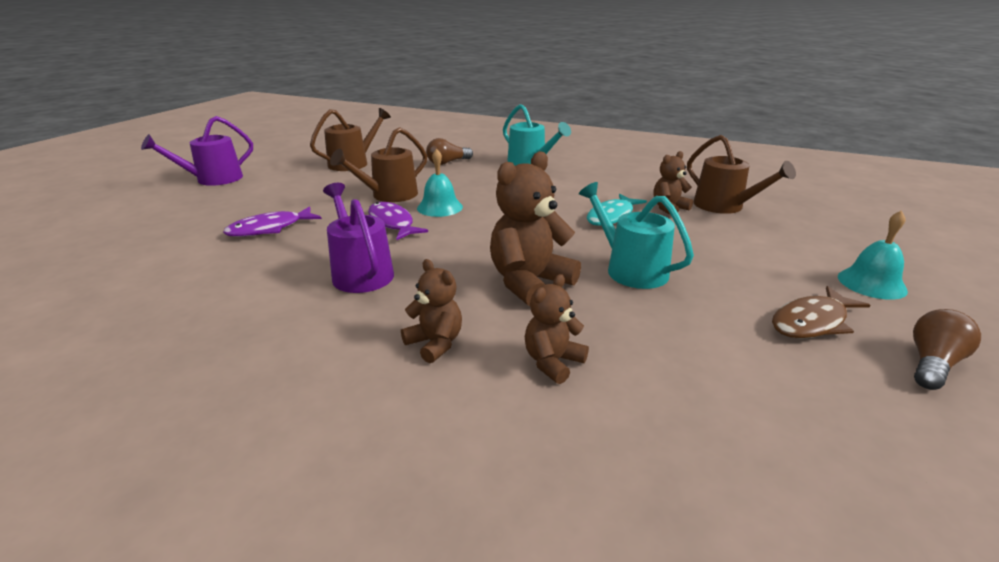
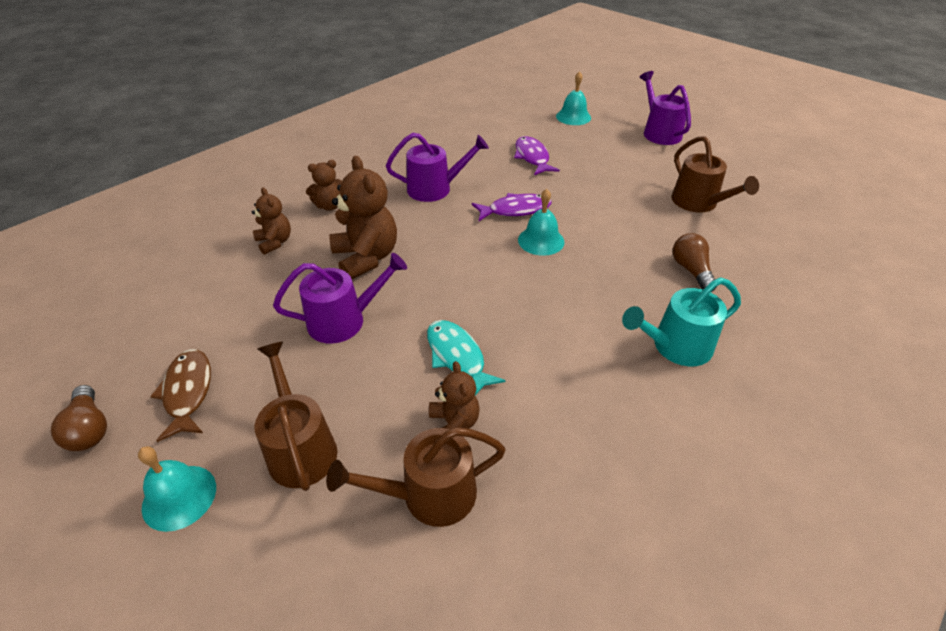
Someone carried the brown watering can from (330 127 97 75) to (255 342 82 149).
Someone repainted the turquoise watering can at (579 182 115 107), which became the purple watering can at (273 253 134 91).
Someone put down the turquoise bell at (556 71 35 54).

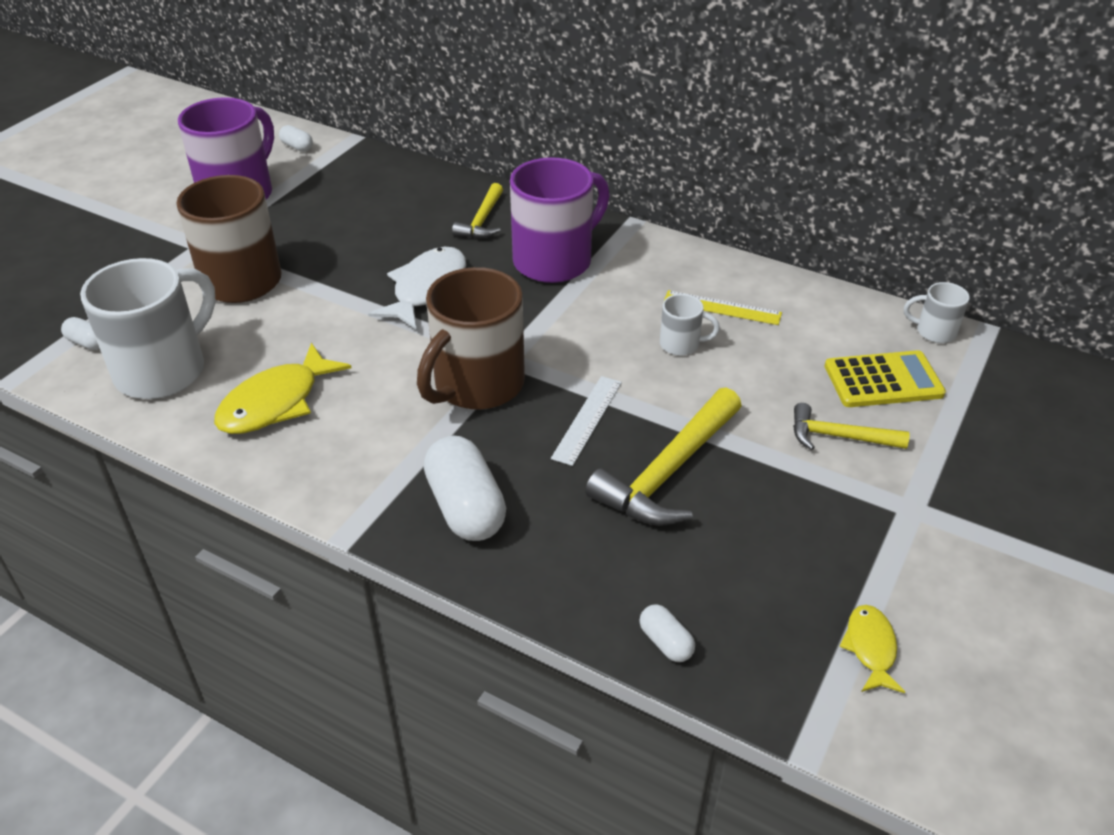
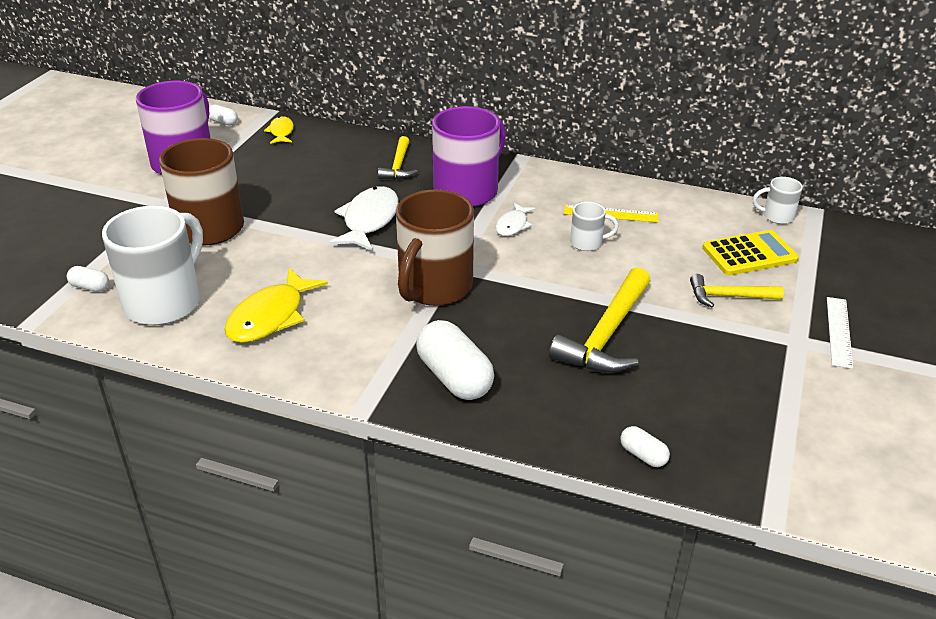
Someone carried the yellow fish from (839 605 66 88) to (264 116 30 28).
Someone put down the white fish at (495 203 41 33).
Someone carried the white ruler from (551 376 71 90) to (827 297 26 72).

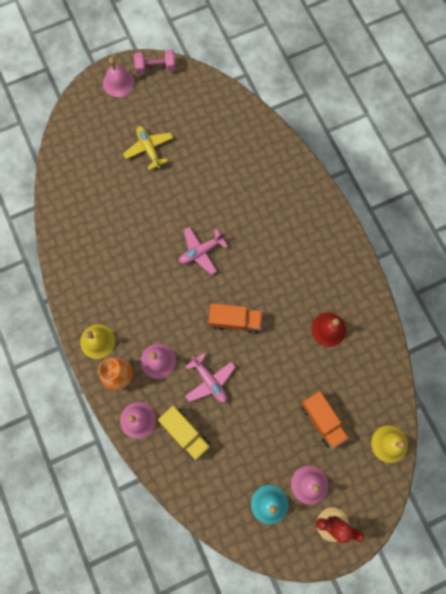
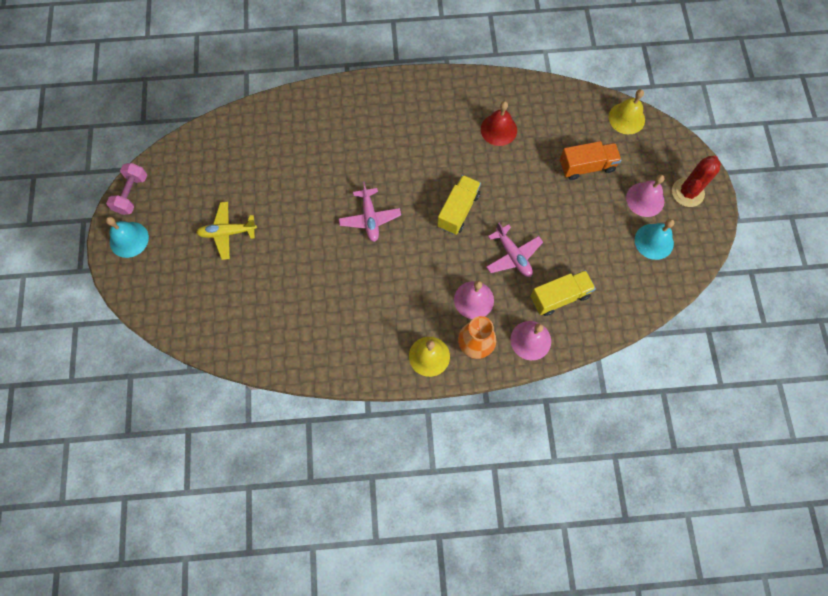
Someone repainted the pink bell at (103 57 31 40), which became the turquoise bell at (106 217 43 41).
Someone repainted the orange truck at (209 303 54 31), which became the yellow truck at (437 175 44 60).
Someone rotated the pink plane at (185 353 51 50) by 75 degrees clockwise.

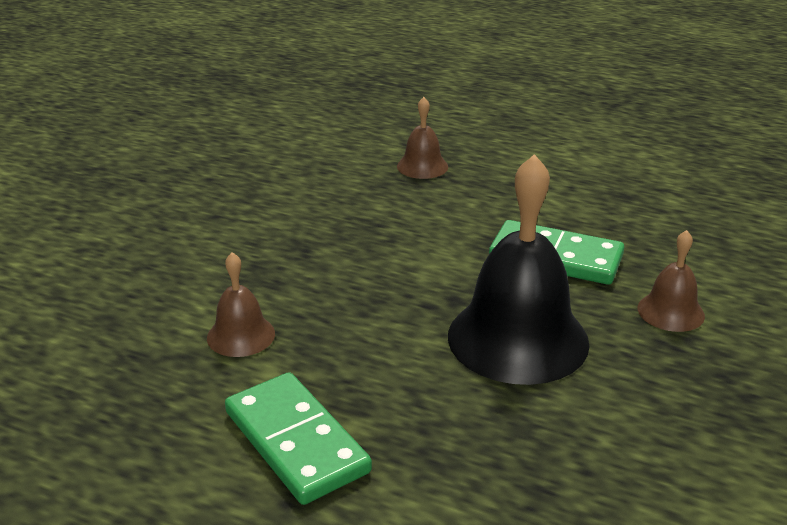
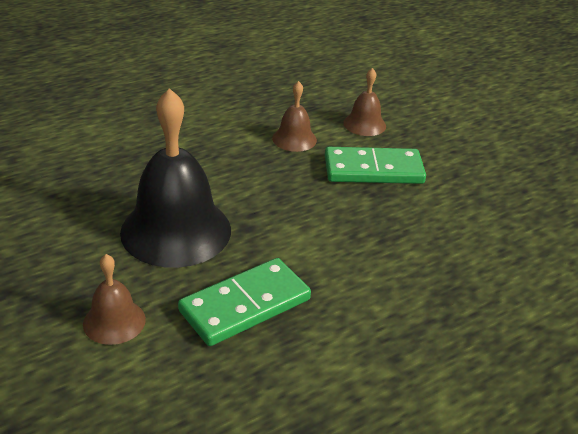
Someone carried the green domino from (225 372 147 133) to (325 147 101 37).
Someone carried the brown bell from (397 97 51 82) to (343 68 43 68).

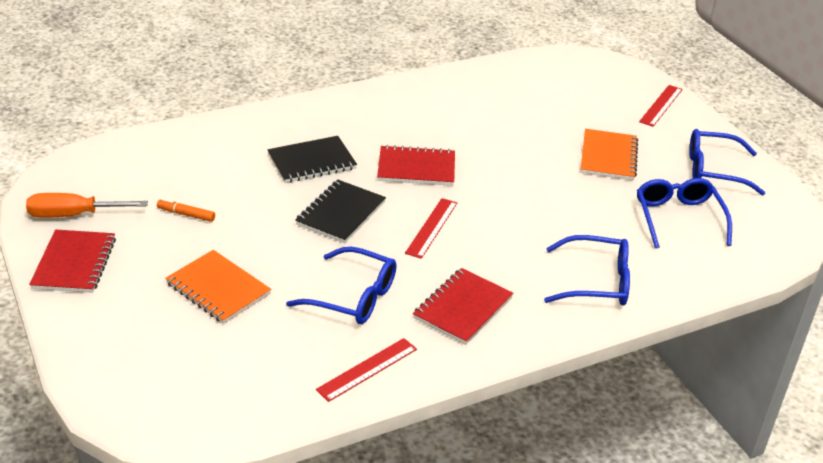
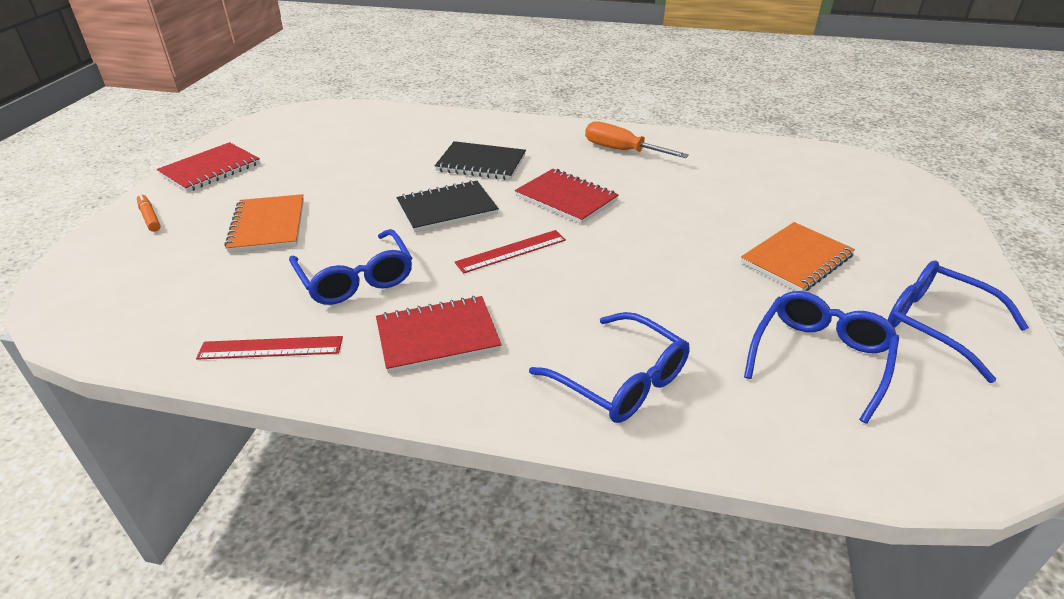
Someone carried the orange marker from (157 198 58 24) to (137 194 24 38).
Someone carried the orange screwdriver from (26 193 122 25) to (585 121 104 37).
Someone took away the red ruler at (639 85 44 42).

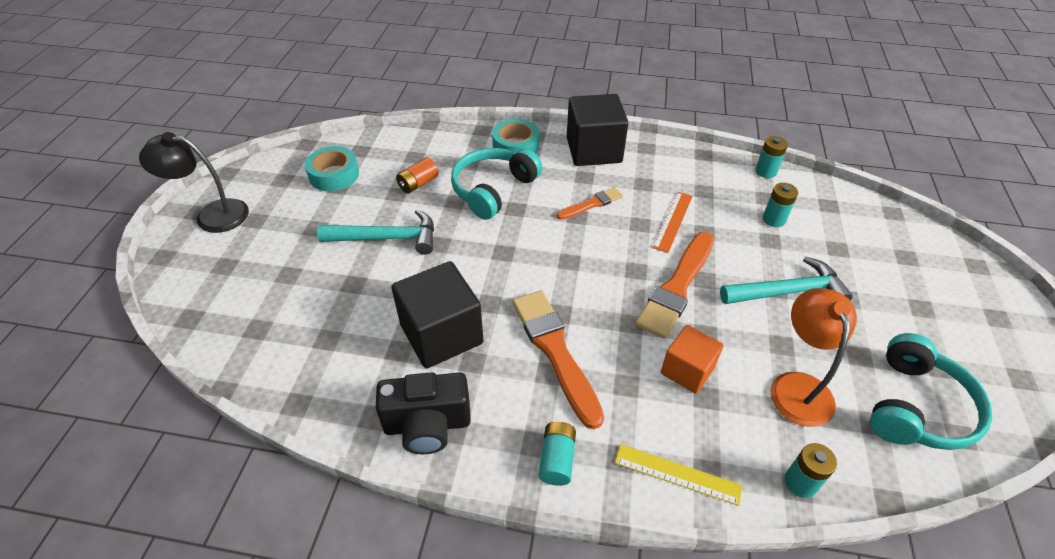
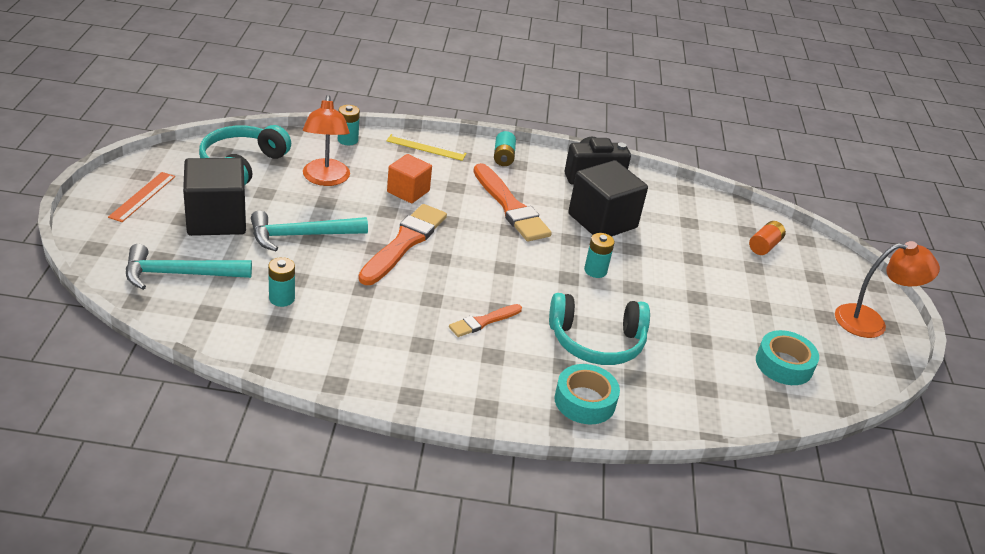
Someone carried the orange ruler from (653 192 40 61) to (108 172 67 50).
Someone carried the turquoise hammer from (317 209 117 46) to (126 244 126 46).
Someone carried the black cube from (567 94 62 72) to (183 158 63 78).
Someone rotated the turquoise headphones at (451 148 92 72) by 60 degrees clockwise.
Someone carried the turquoise battery from (755 136 33 42) to (584 233 31 45).
Someone carried the orange battery from (396 157 43 37) to (749 221 37 34).
Someone repainted the black lamp at (139 132 110 101), which became the orange lamp at (835 241 105 97).

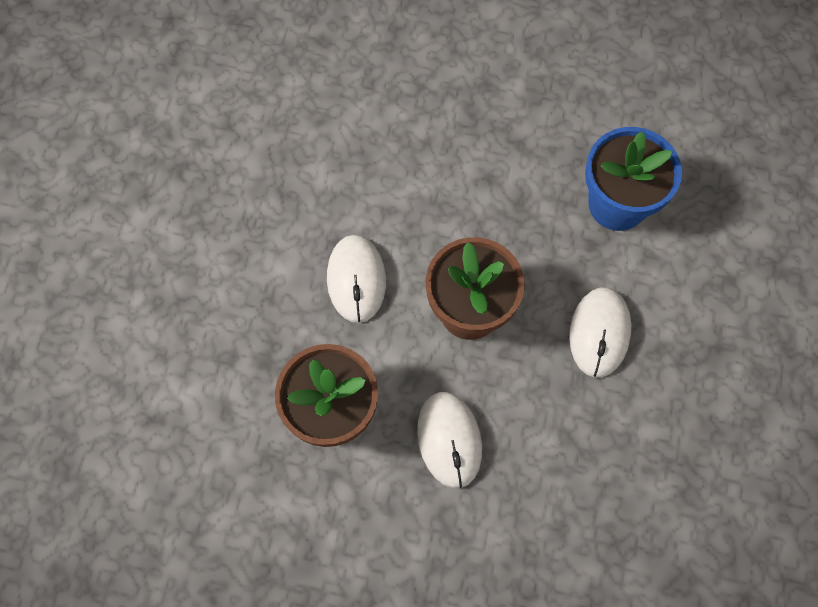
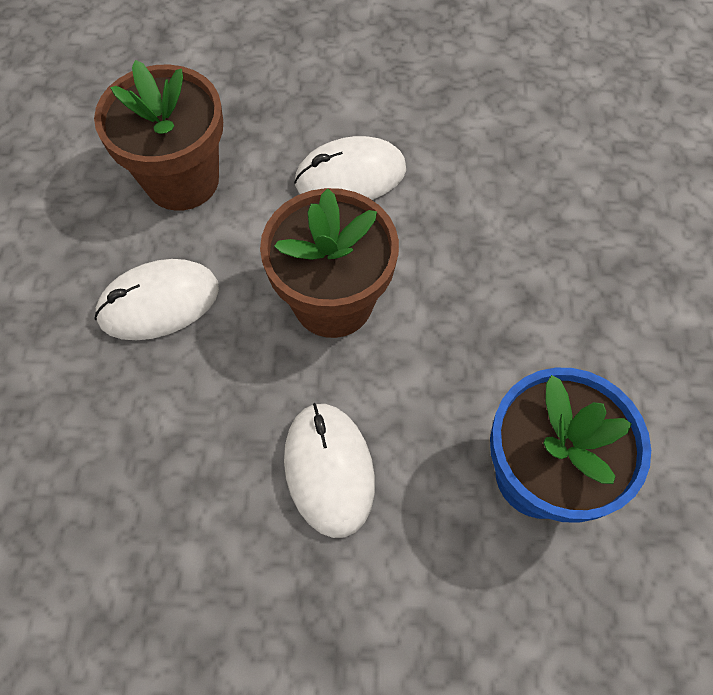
Someone rotated the white mouse at (569 287 62 91) by 75 degrees clockwise.

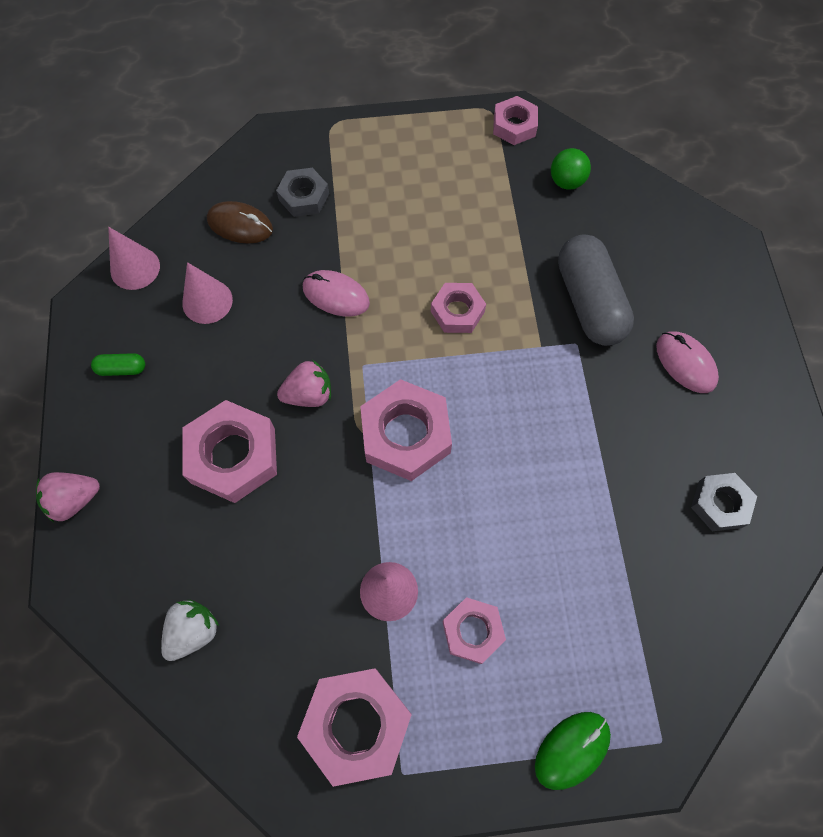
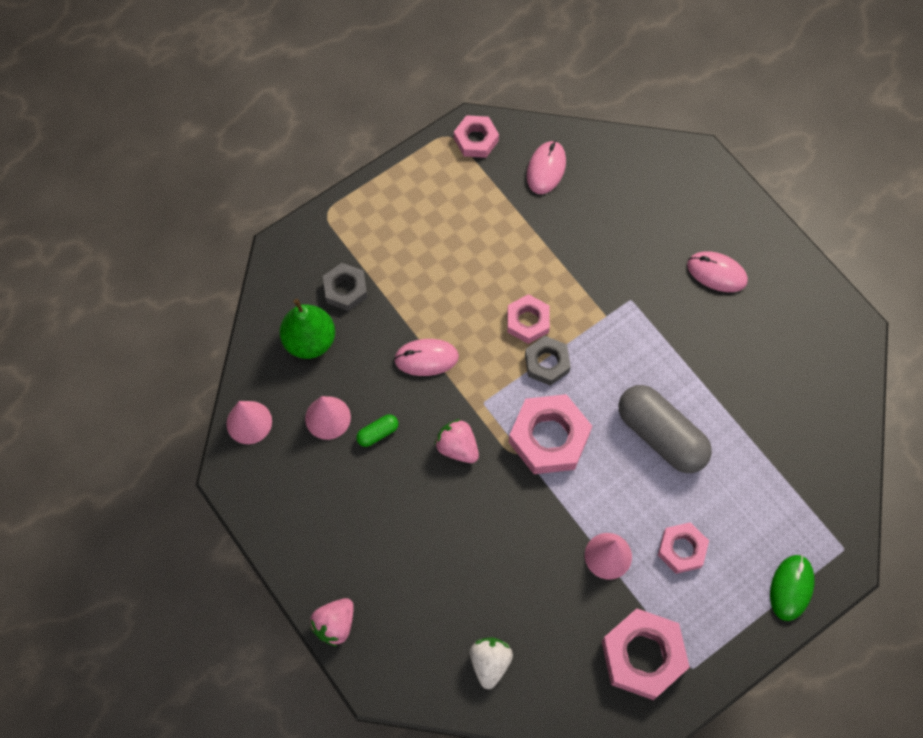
Someone swapped the brown mouse at (207 201 66 43) for the green pear at (280 299 55 60).
Someone carried the green capsule from (91 353 54 23) to (356 414 42 33).
Someone rotated the pink strawberry at (277 360 54 47) by 90 degrees counterclockwise.
Someone carried the grey nut from (691 473 66 58) to (525 336 46 50).
Someone swapped the green ball at (551 148 40 42) for the pink mouse at (527 141 39 53).
Someone carried the grey capsule from (558 234 76 112) to (619 385 93 88).
Someone took away the pink nut at (183 400 94 103).

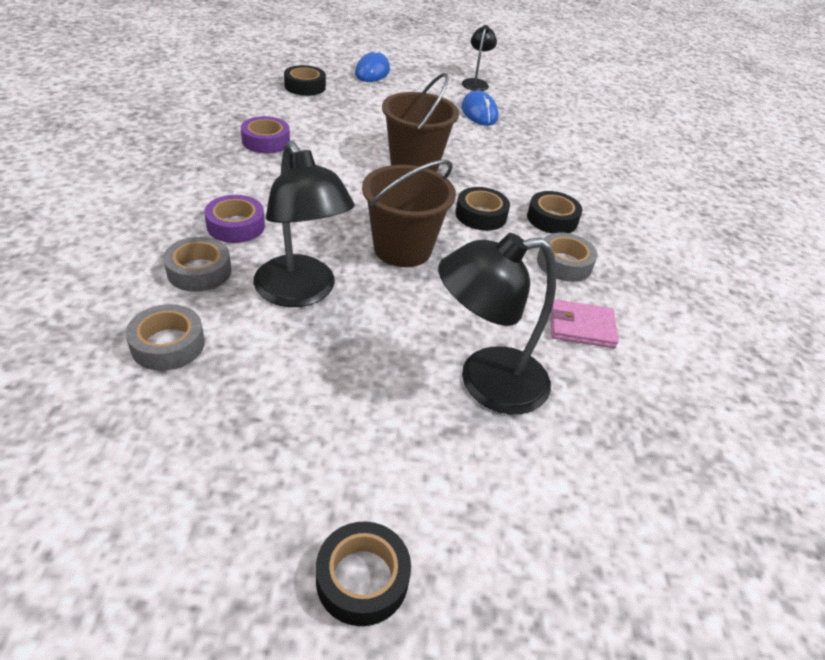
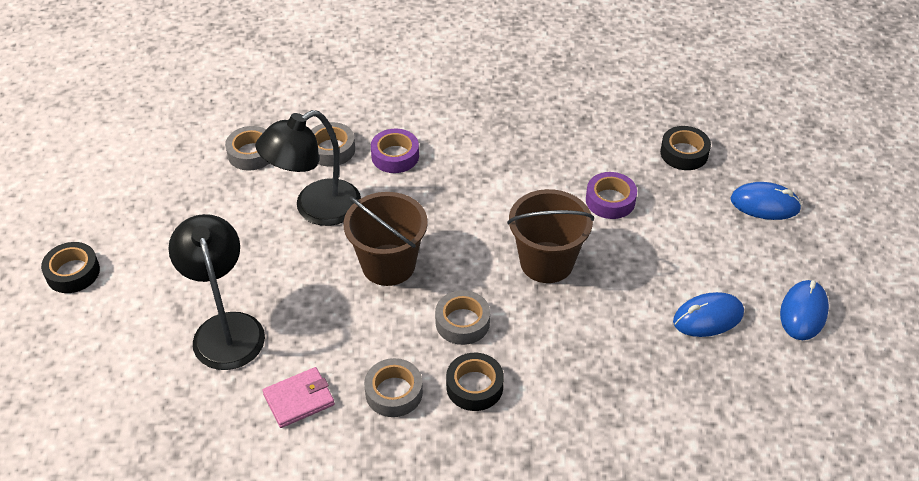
Someone rotated the pink wallet at (551 299 68 49) by 60 degrees clockwise.
Someone repainted the black tape at (455 187 55 44), which became the grey tape at (435 290 55 55).
Someone carried the purple tape from (241 116 49 37) to (586 172 51 47).
Someone swapped the black lamp at (462 25 35 66) for the blue mouse at (780 280 49 60).

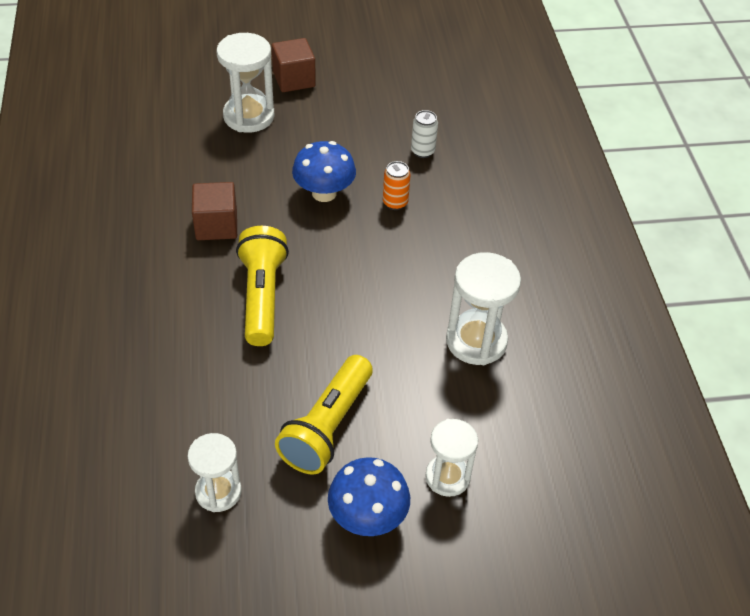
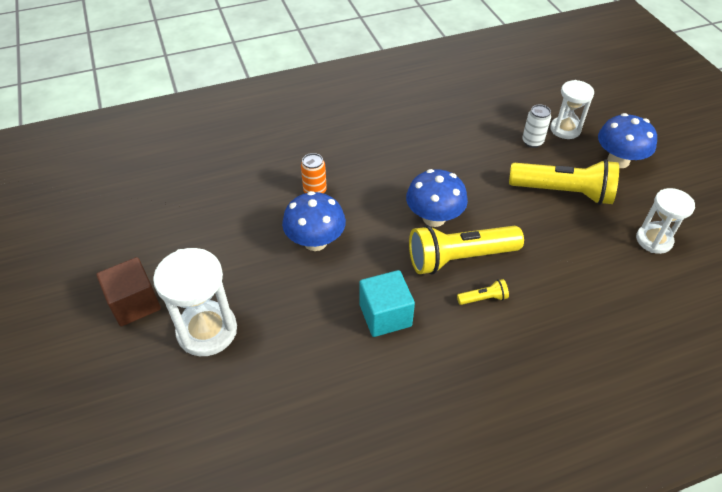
Someone repainted the brown cube at (192 182 45 58), which became the turquoise cube at (359 270 56 67).
Someone put down the blue mushroom at (406 169 62 58).
Someone put down the yellow flashlight at (457 279 52 26).
Someone carried the white can from (411 110 27 48) to (522 105 29 43).
Someone took away the white hourglass at (446 252 75 113).

